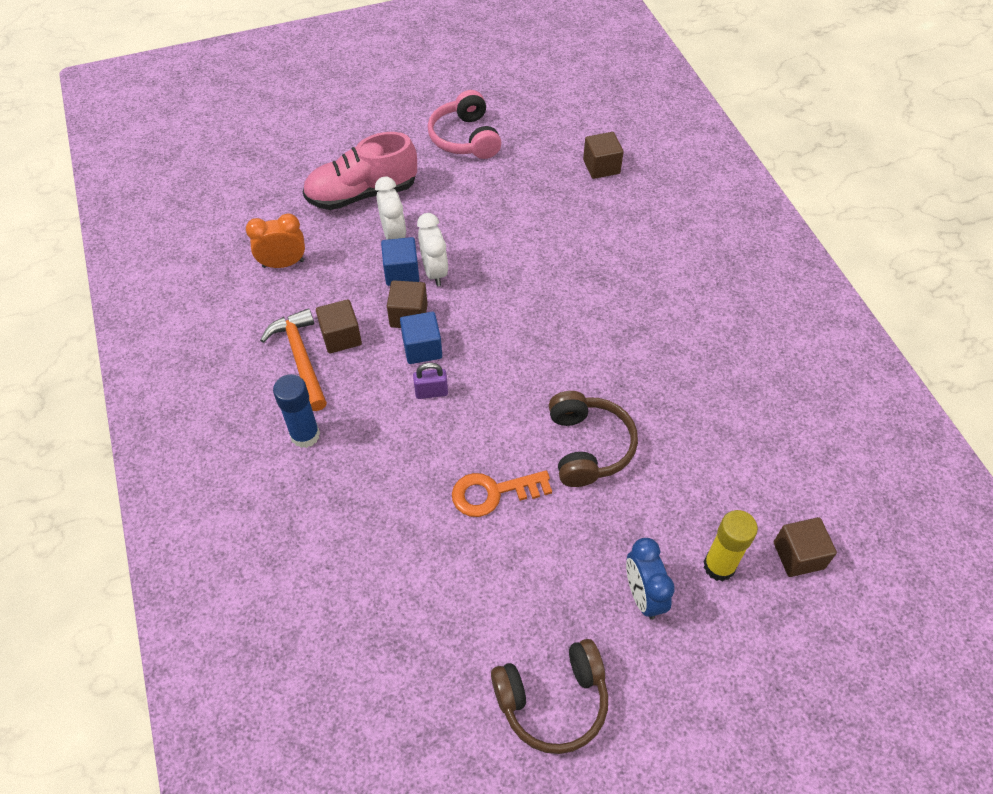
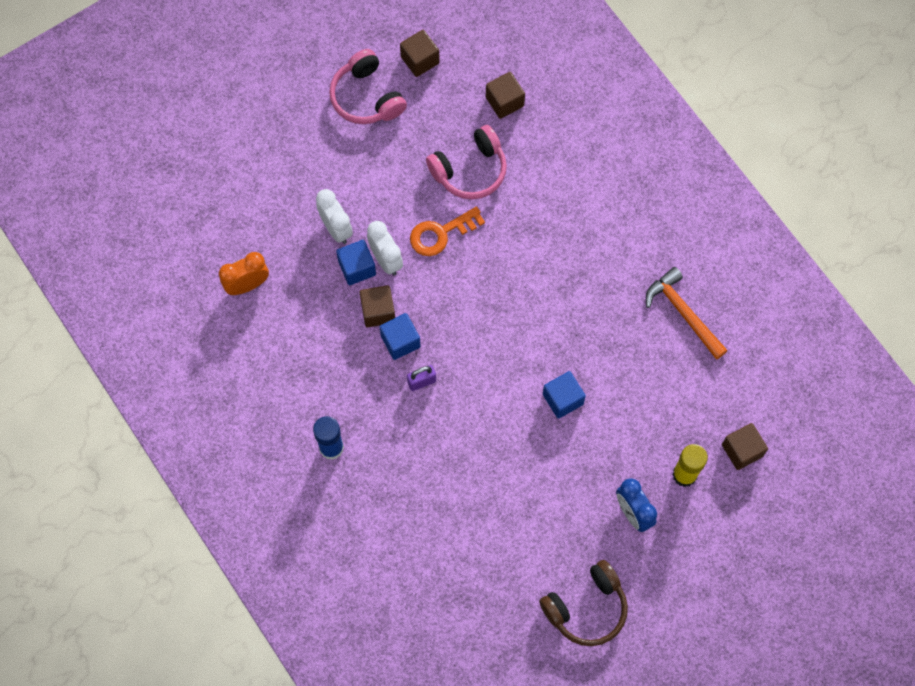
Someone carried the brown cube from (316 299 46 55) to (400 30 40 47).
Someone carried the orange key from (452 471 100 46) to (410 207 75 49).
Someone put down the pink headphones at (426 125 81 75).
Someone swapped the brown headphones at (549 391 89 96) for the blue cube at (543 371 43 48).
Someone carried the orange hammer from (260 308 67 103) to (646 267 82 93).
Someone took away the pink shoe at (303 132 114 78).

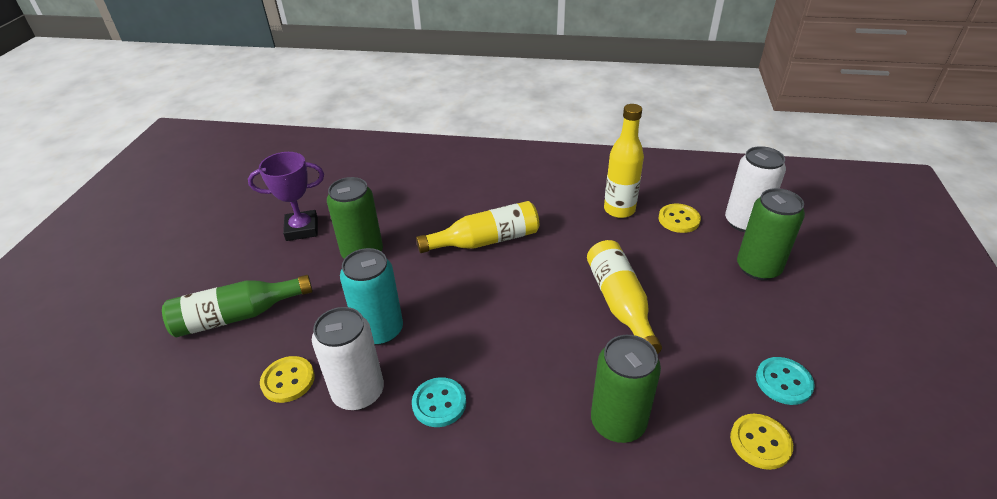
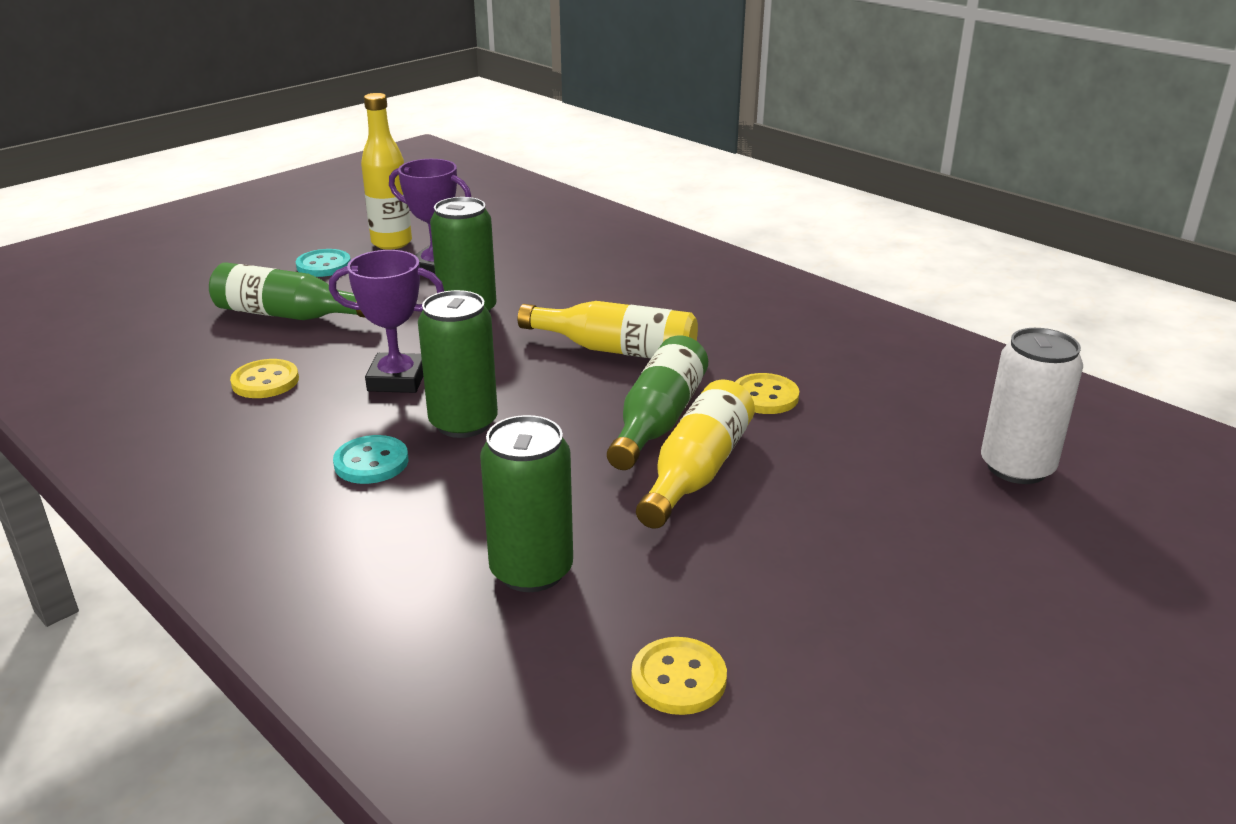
Someone carried the turquoise button from (756 357 59 48) to (296 249 55 28).
Someone swapped the turquoise can at (340 248 63 97) for the purple trophy at (329 250 115 143).
Someone carried the yellow bottle from (604 104 40 114) to (361 93 51 157).
Someone carried the green can from (737 188 68 92) to (418 290 80 148).
Someone put down the green bottle at (607 335 101 135).
Someone carried the yellow button from (659 204 42 29) to (735 373 64 41).
Someone took away the white can at (312 307 72 103).

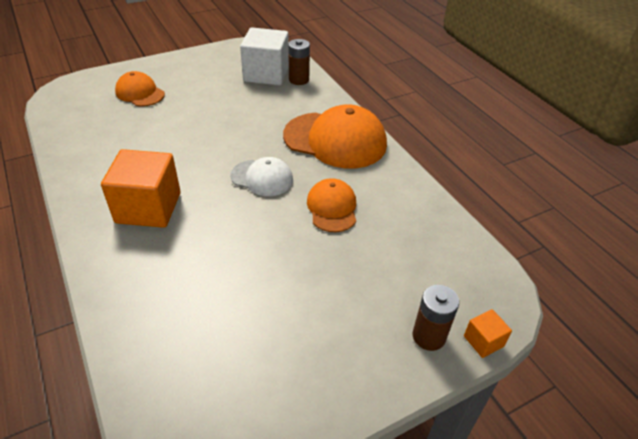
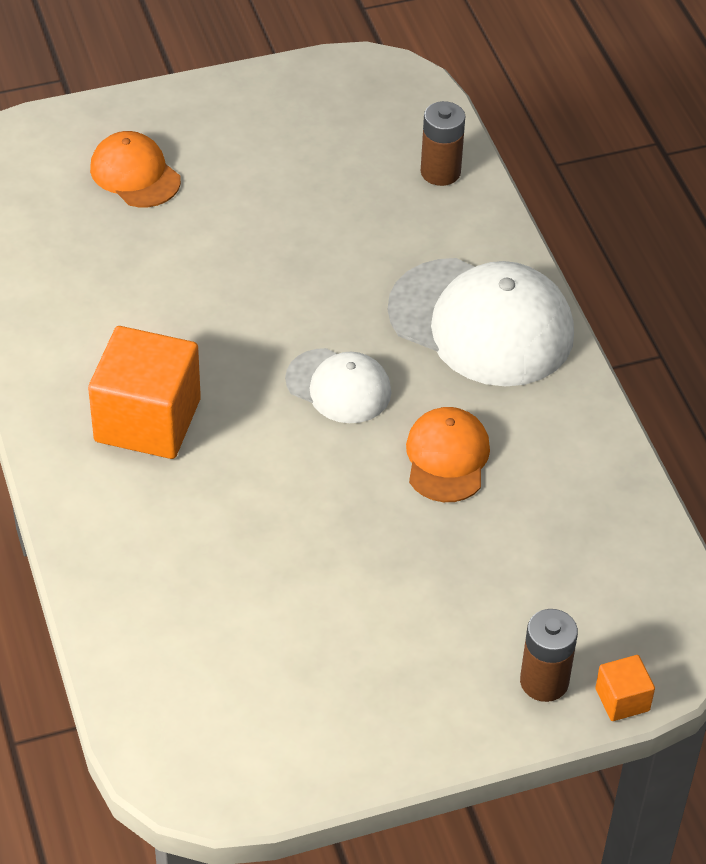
Someone repainted the orange cap at (283 104 104 65), which became the white cap at (388 258 186 128).
Someone took away the white cube at (240 28 49 57).

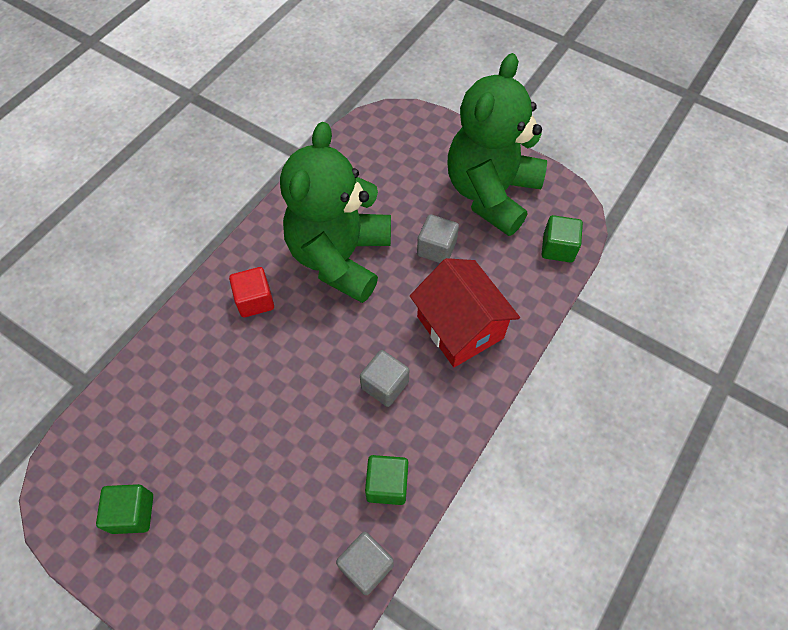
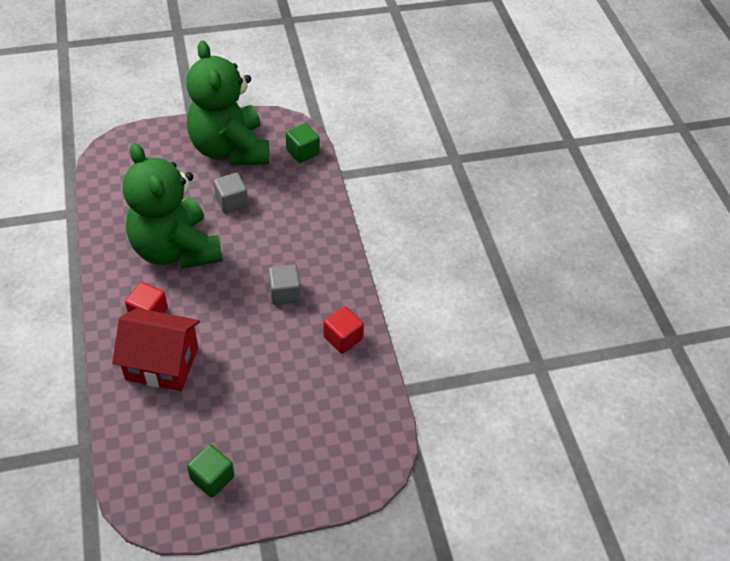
Someone carried the red house from (410 258 110 109) to (112 308 88 83).
Someone repainted the green cube at (365 455 43 50), which became the red cube at (323 306 41 48).
Someone took away the grey cube at (336 532 58 63).

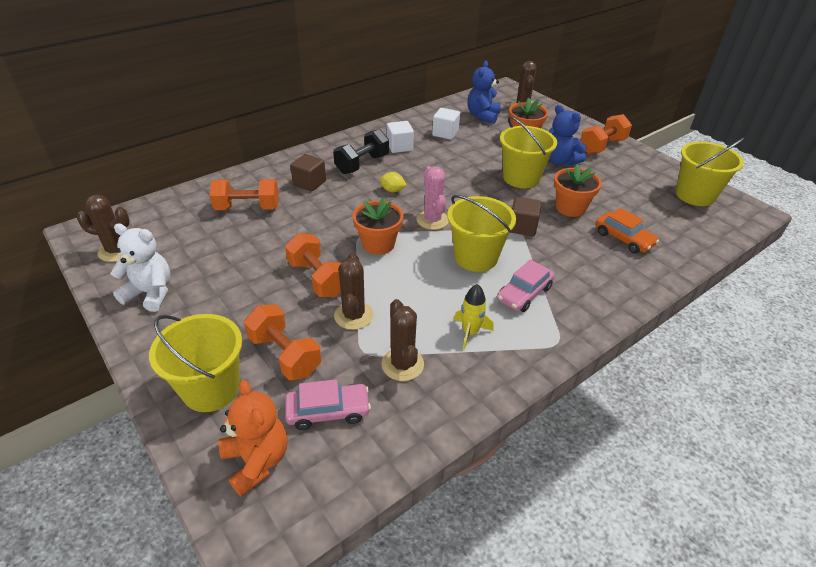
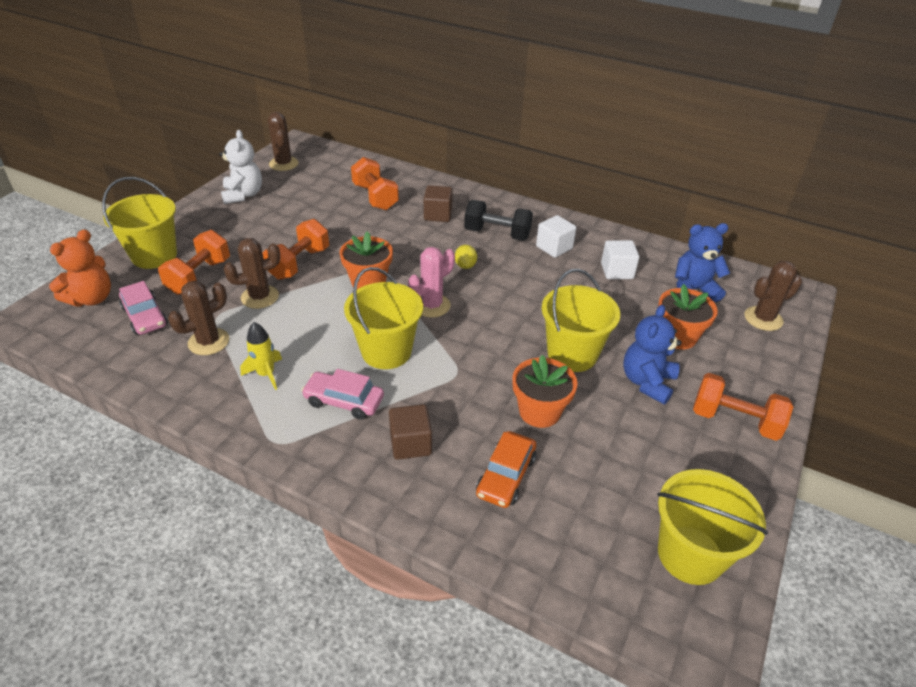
Someone carried the brown cube from (511 197 31 39) to (389 404 43 56).

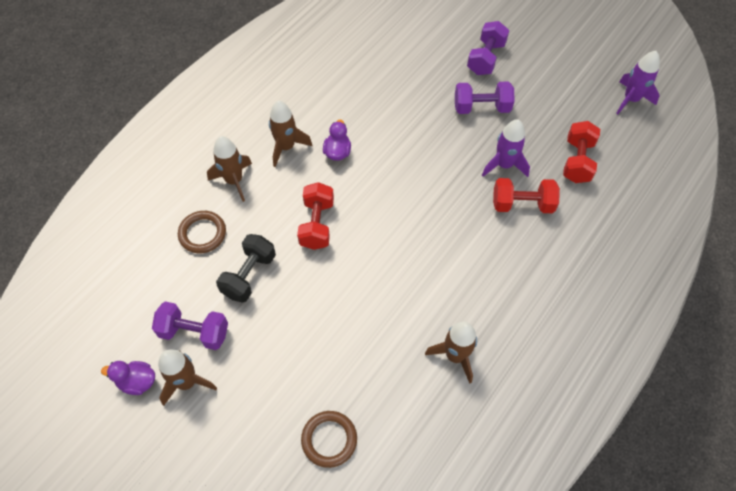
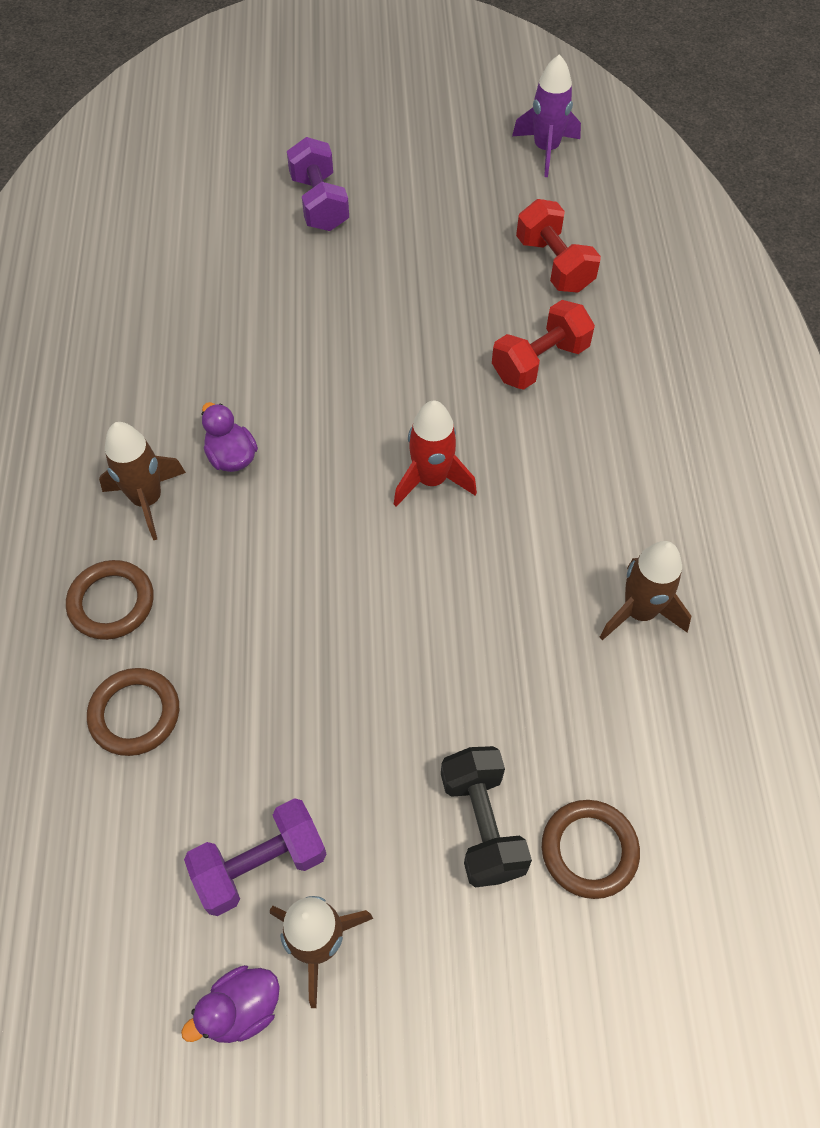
Someone swapped the brown rocket at (207 136 45 66) for the brown ring at (66 560 88 80).
Someone put down the red rocket at (394 400 83 107).
Someone carried the black dumbbell from (216 234 60 69) to (441 746 91 142).
Someone took away the red dumbbell at (297 182 37 68).
Someone took away the purple dumbbell at (455 81 60 33).
Someone took away the purple rocket at (482 119 48 58).

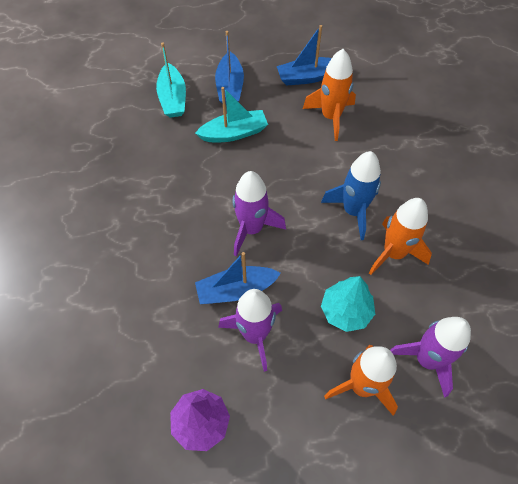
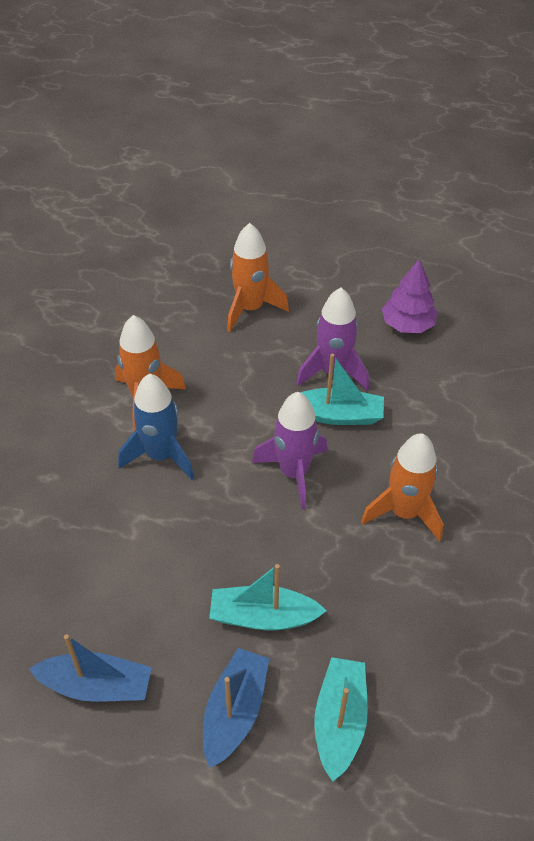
Someone repainted the blue boat at (195 252 86 52), which became the turquoise boat at (285 354 99 71).
Someone carried the orange rocket from (303 49 53 92) to (361 433 82 109).
Someone took away the turquoise tree at (321 276 54 56).
Someone took away the purple rocket at (390 317 81 81).

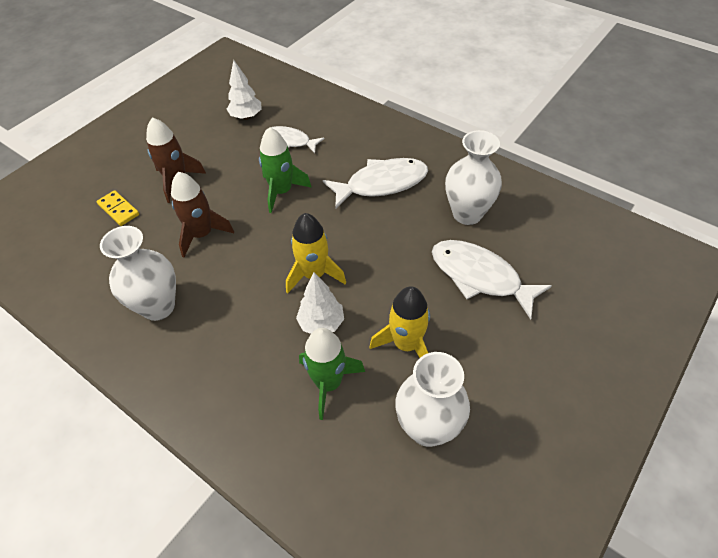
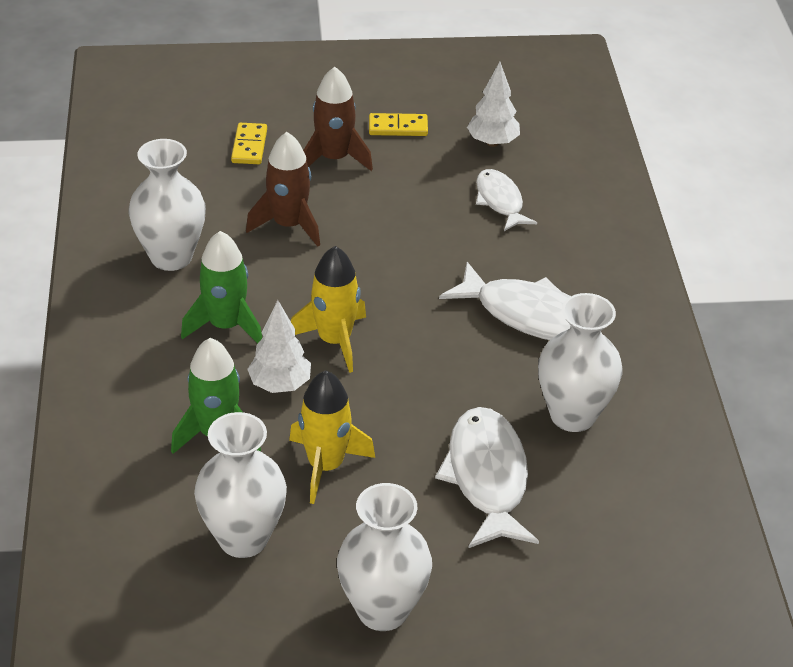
Someone carried the green rocket from (259 127 53 86) to (181 231 81 113).
Someone put down the white vase at (337 483 95 148).
Someone put down the yellow domino at (369 113 59 23).

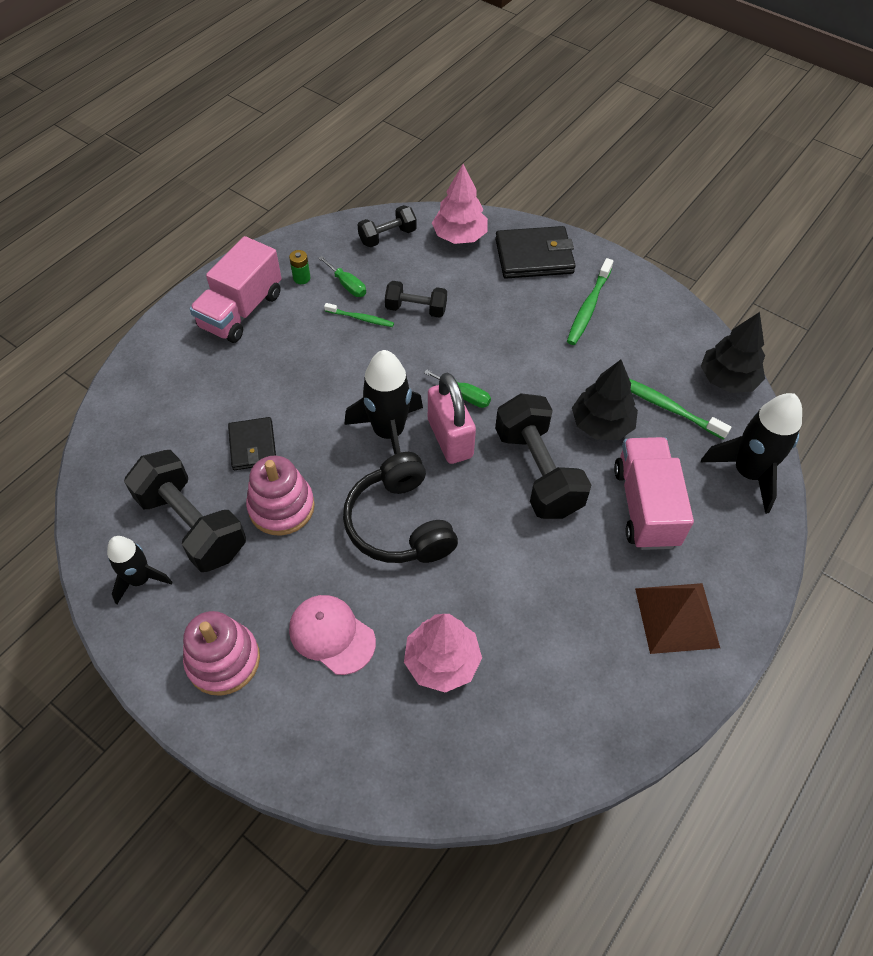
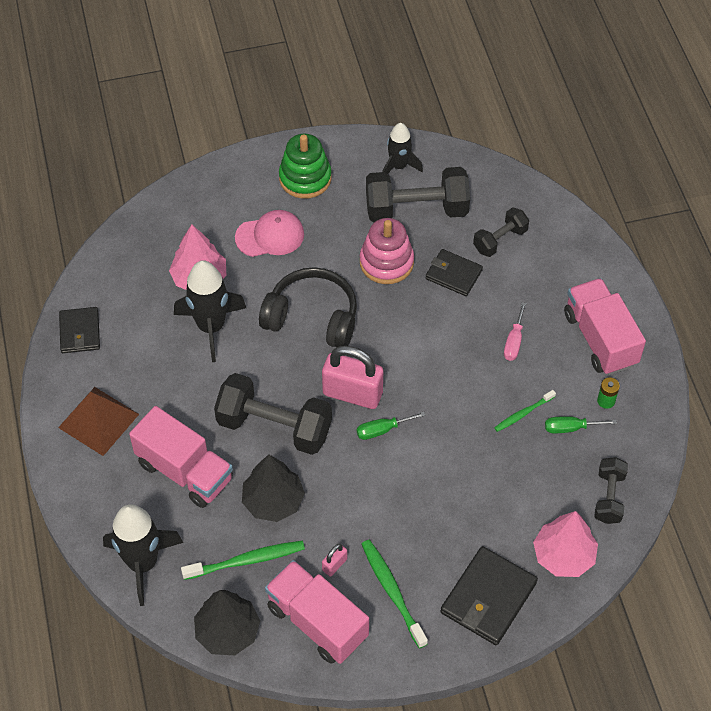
Someone put down the black wallet at (59 307 41 46).
Someone carried the black rocket from (344 350 79 105) to (174 260 72 102).
Someone put down the pink truck at (265 560 104 104).
Someone repainted the pink stacking toy at (183 611 77 85), which became the green stacking toy at (279 134 53 65).
Someone put down the pink padlock at (322 544 25 33).
Someone carried the black dumbbell from (385 281 62 37) to (473 207 56 50).
Someone put down the pink screwdriver at (504 302 22 59).

